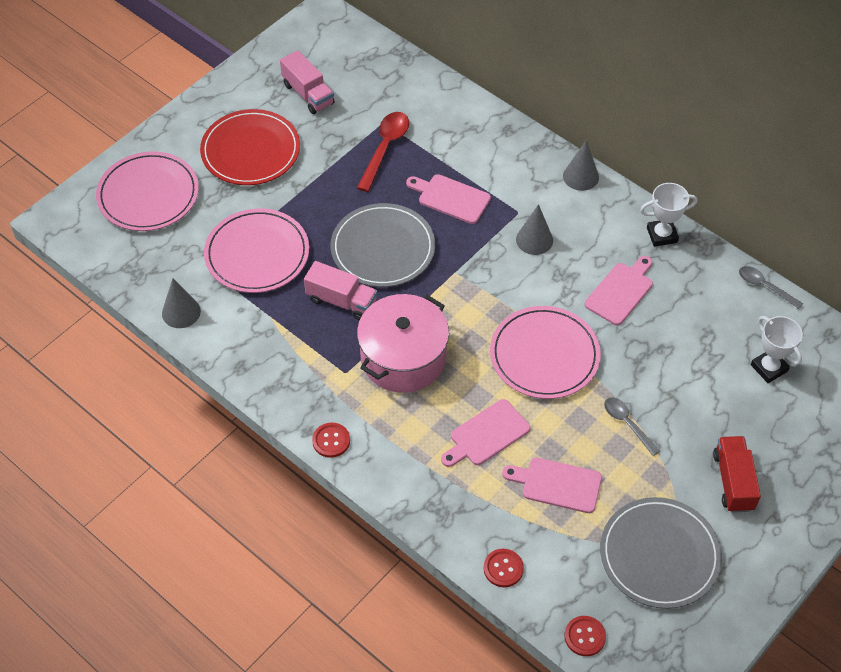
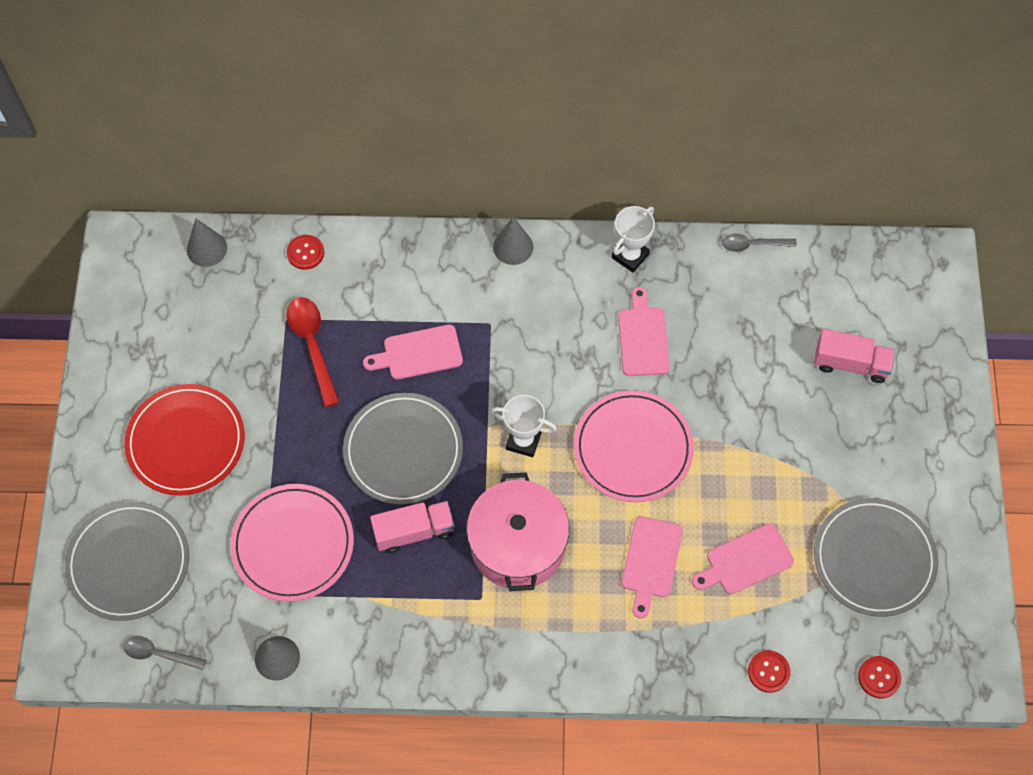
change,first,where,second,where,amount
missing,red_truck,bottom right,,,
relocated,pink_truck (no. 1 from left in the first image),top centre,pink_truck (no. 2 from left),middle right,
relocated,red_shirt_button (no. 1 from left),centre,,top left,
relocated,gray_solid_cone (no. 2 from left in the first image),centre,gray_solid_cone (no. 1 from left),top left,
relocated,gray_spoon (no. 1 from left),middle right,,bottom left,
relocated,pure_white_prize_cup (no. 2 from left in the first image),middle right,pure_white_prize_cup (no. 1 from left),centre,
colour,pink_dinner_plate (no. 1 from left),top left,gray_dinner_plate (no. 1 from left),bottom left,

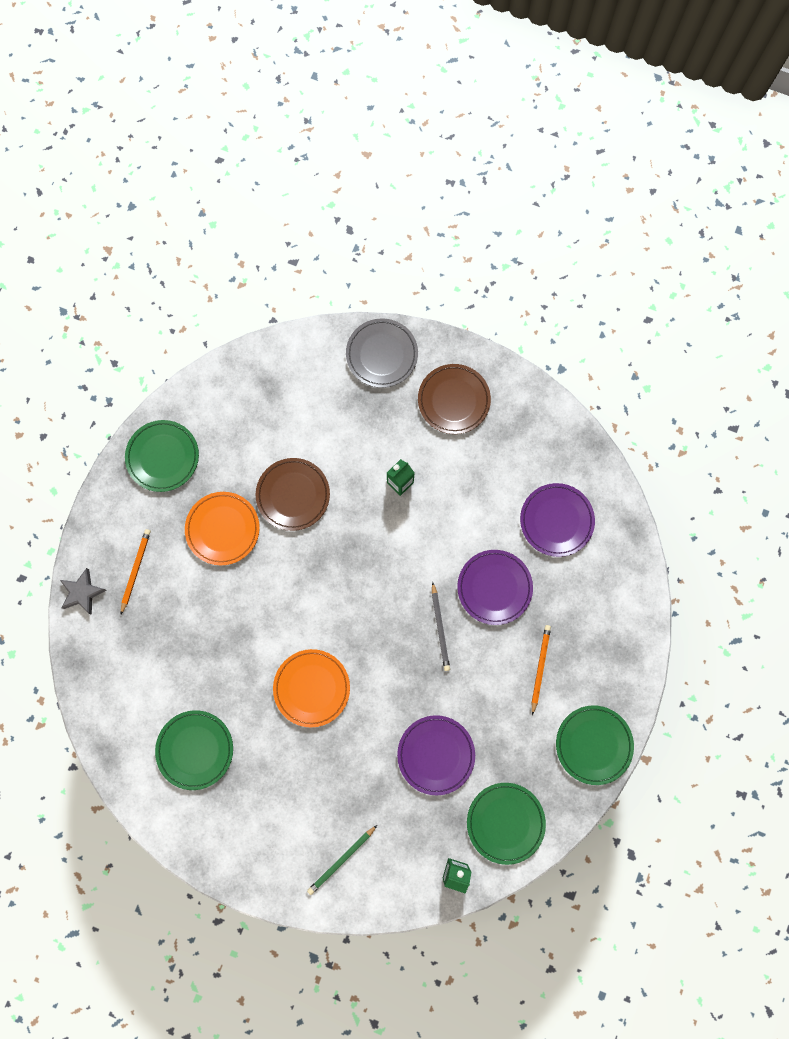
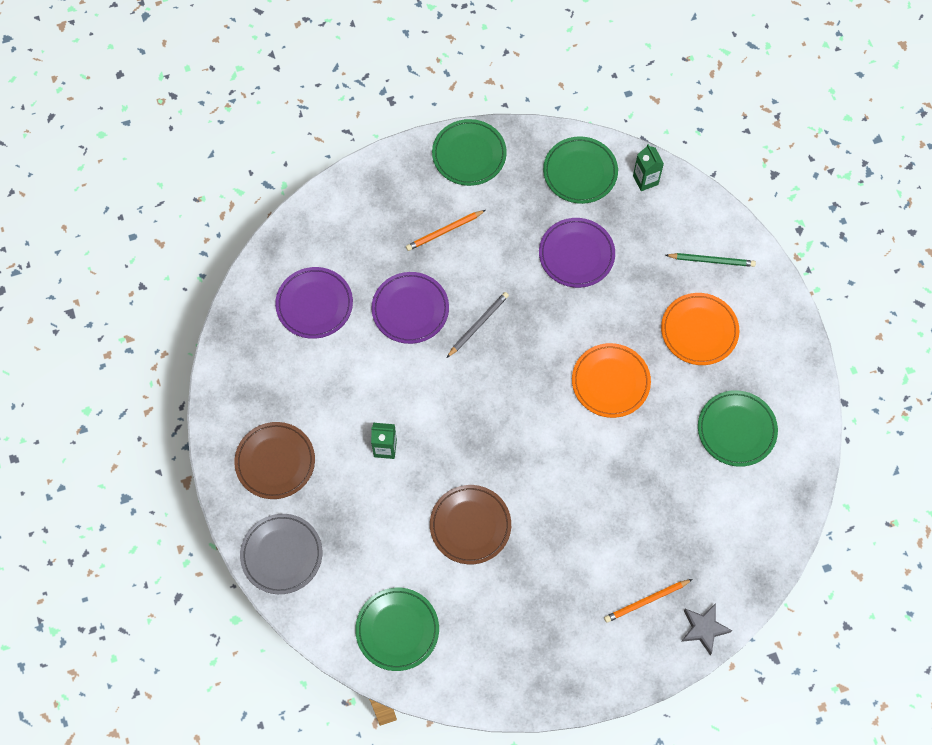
change,first,where,second,where,amount
relocated,green_dinner_plate (no. 1 from left),middle left,,bottom centre,
relocated,bright_orange_dinner_plate (no. 1 from left in the first image),middle left,bright_orange_dinner_plate (no. 2 from left),middle right,

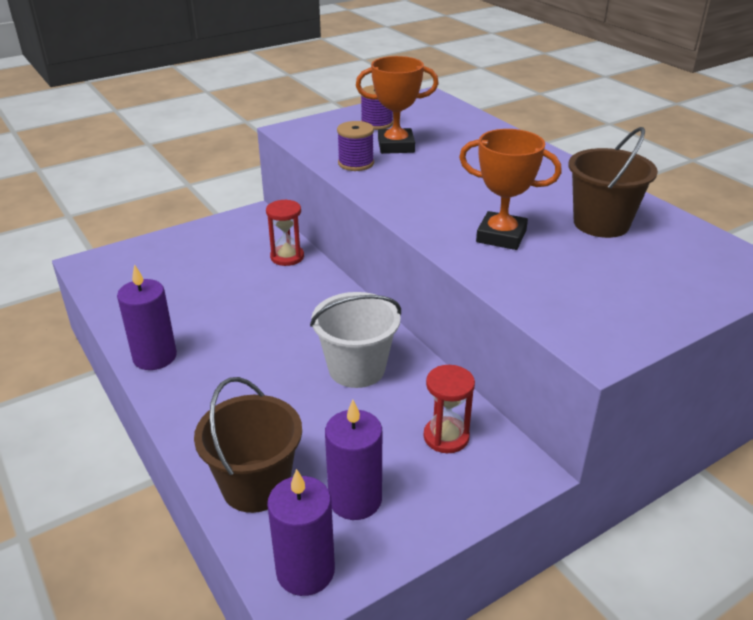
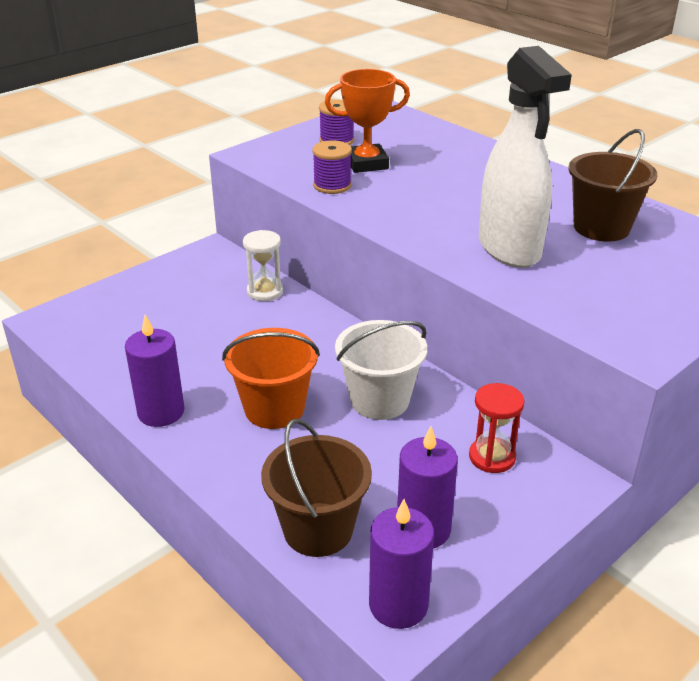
change,first,where,second,where,amount
appeared,,,bright_orange_sand_bucket,centre,
exchanged,bright_orange_prize_cup (no. 2 from left),top right,pure_white_sprayer,top right,
colour,red_sand_timer (no. 1 from left),centre,pure_white_sand_timer,centre,

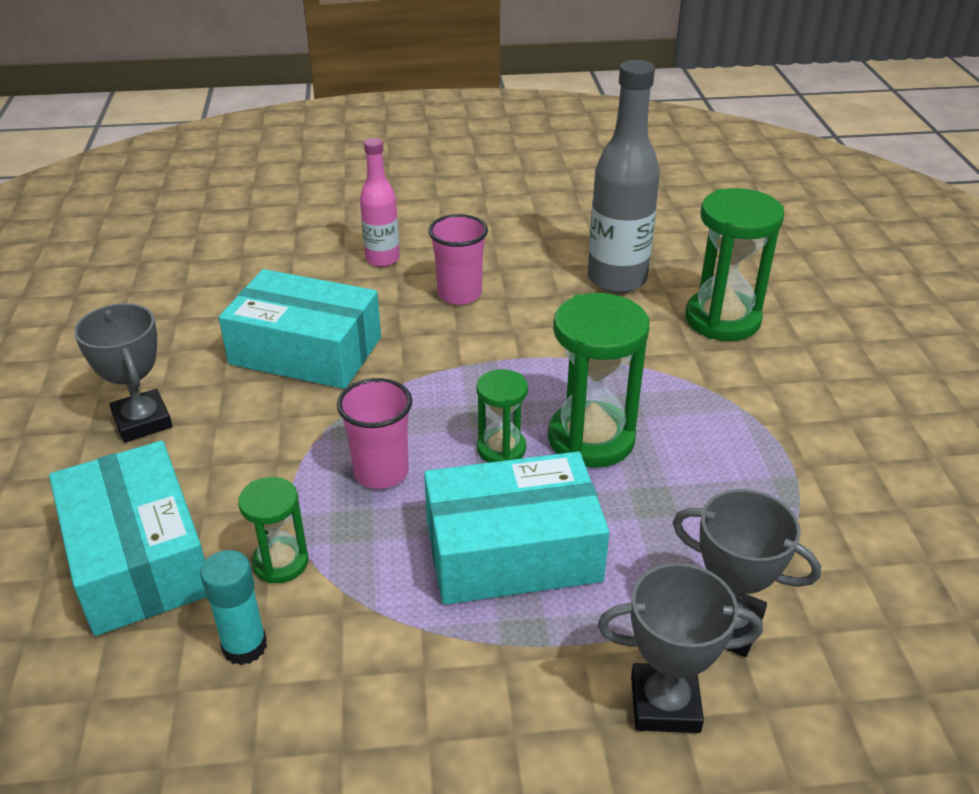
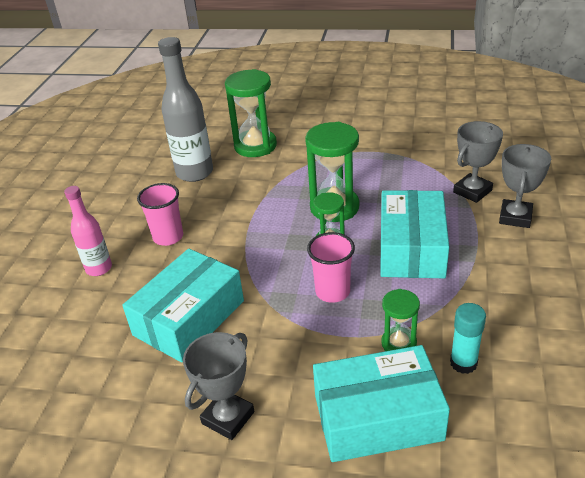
change,first,where,second,where,amount
spun,gray_prize_cup (no. 1 from left),middle left,,bottom centre,45 degrees counterclockwise

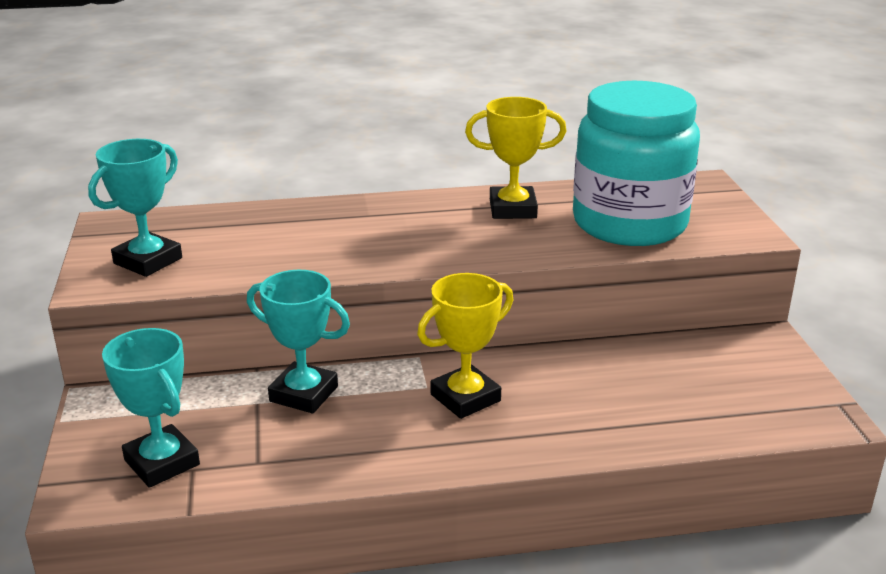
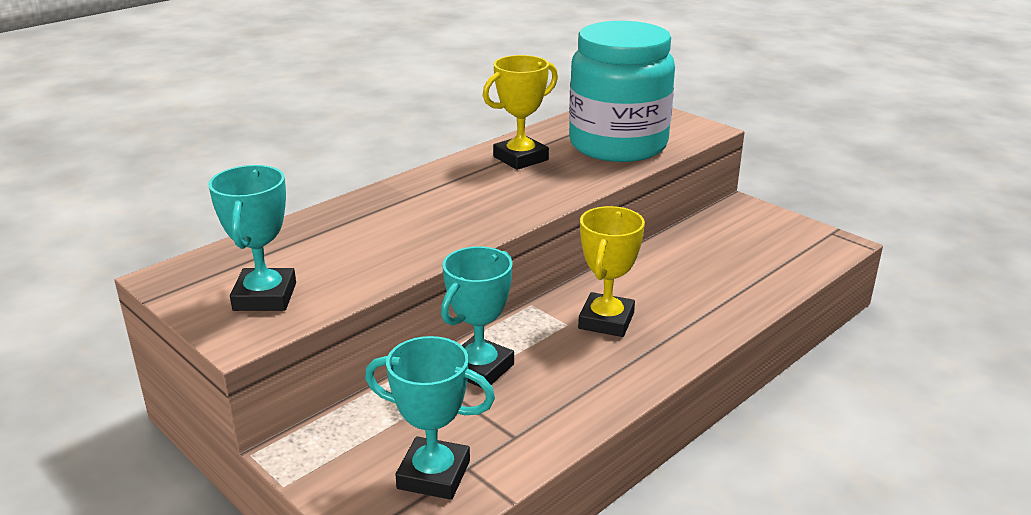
change,first,where,second,where,amount
spun,turquoise_prize_cup (no. 3 from left),centre,,centre,45 degrees counterclockwise

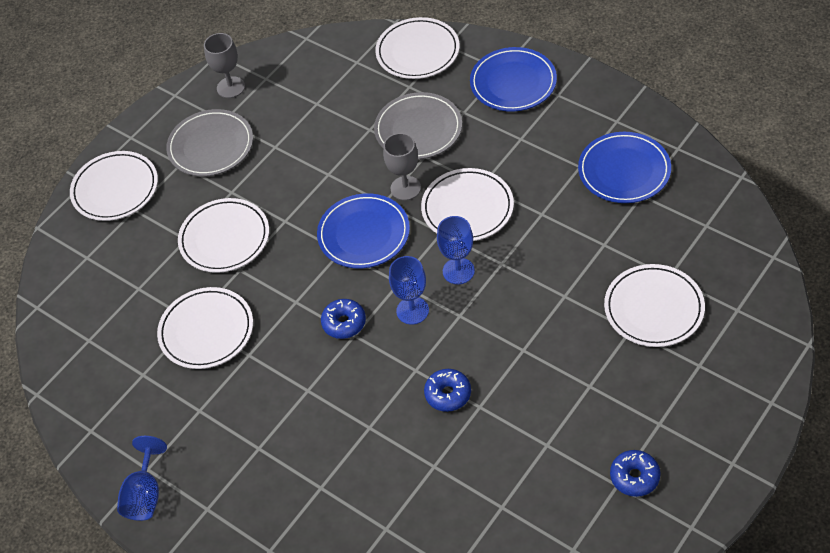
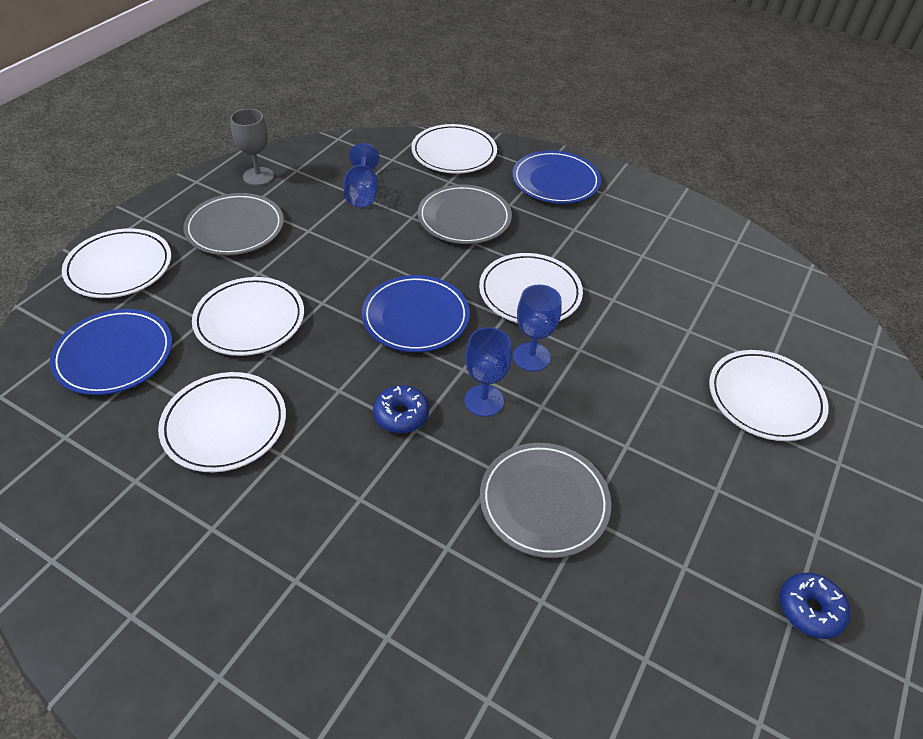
change,first,where,second,where,amount
missing,gray_wine_glass (no. 2 from left),top centre,,,
relocated,cobalt_wine_glass (no. 1 from left),bottom left,,top centre,
relocated,cobalt_dinner_plate (no. 3 from left in the first image),top right,cobalt_dinner_plate (no. 1 from left),middle left,
exchanged,cobalt_doughnut (no. 2 from left),bottom centre,gray_dinner_plate (no. 3 from left),bottom centre,

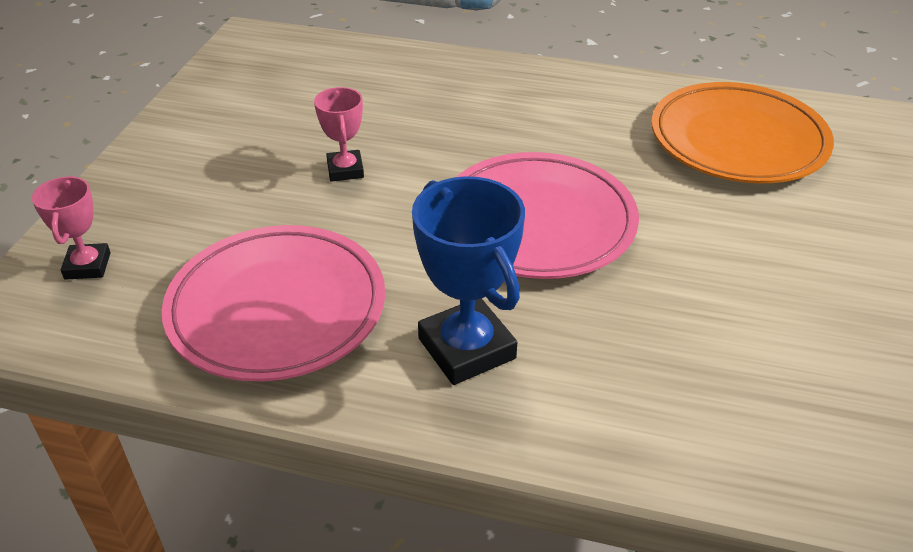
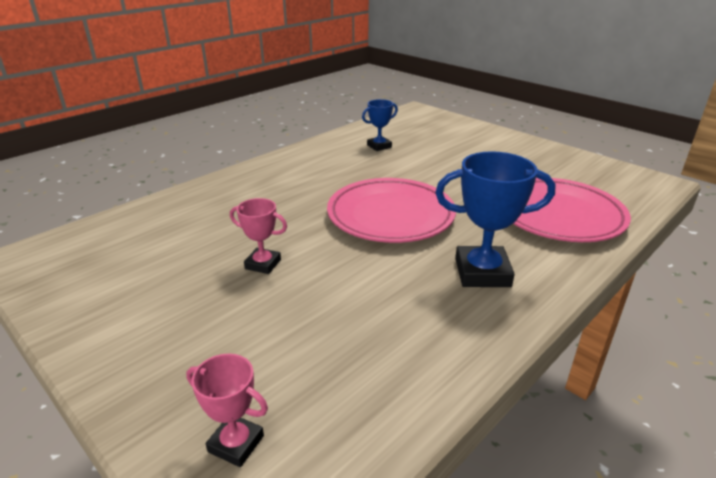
change,first,where,second,where,amount
relocated,pink_dinner_plate (no. 1 from left in the first image),middle left,pink_dinner_plate (no. 2 from left),middle right,
exchanged,bright_orange_dinner_plate,top right,cobalt_prize_cup (no. 1 from left),top centre,

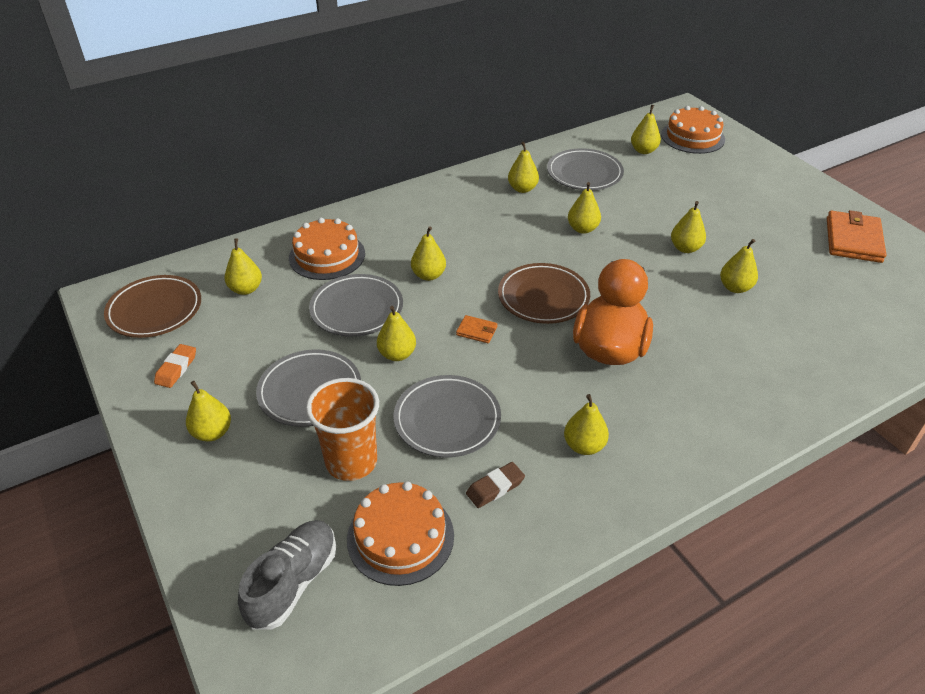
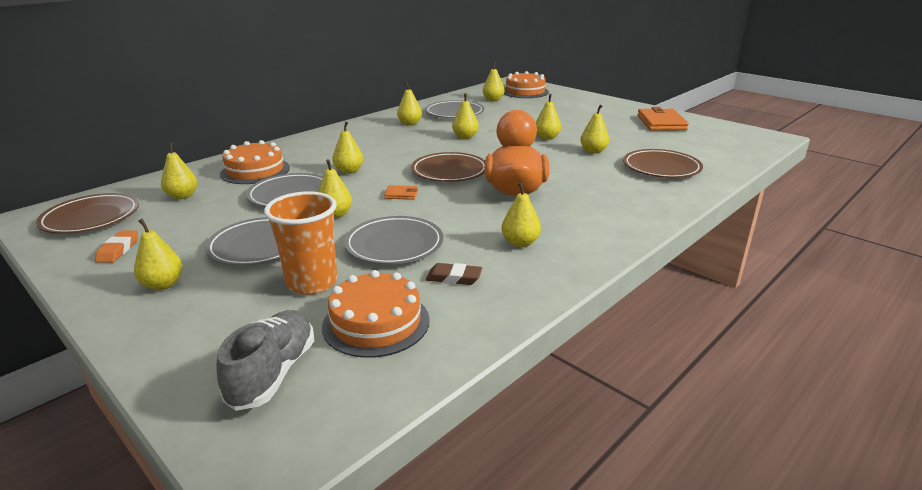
change,first,where,second,where,amount
appeared,,,russet_dinner_plate (no. 3 from left),top right,
spun,russet_gum_eraser,bottom centre,,centre,60 degrees clockwise

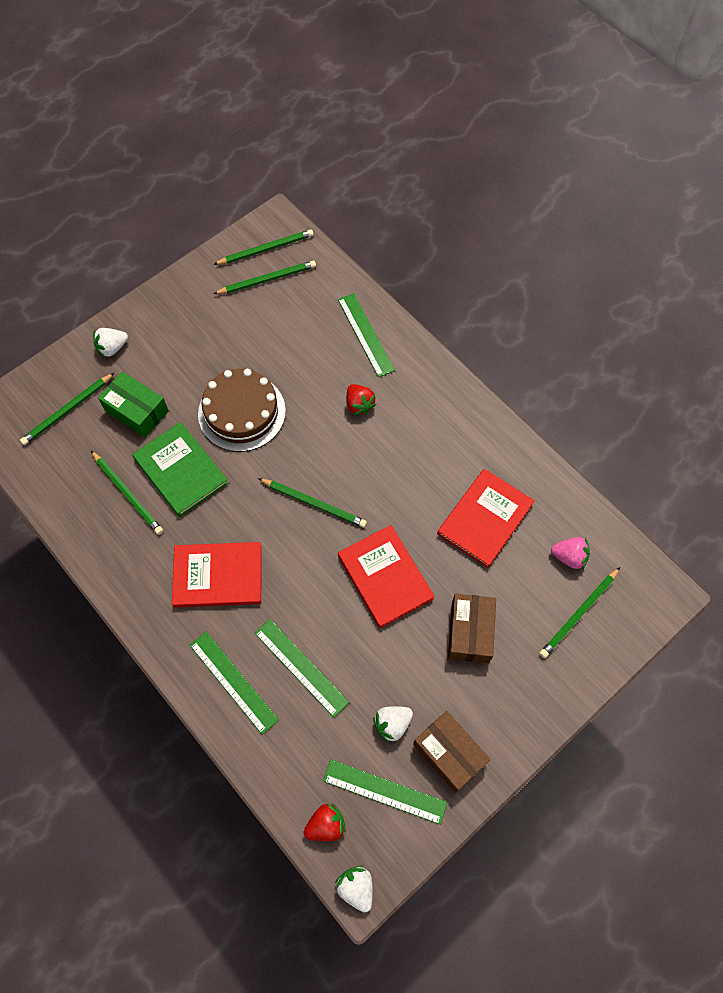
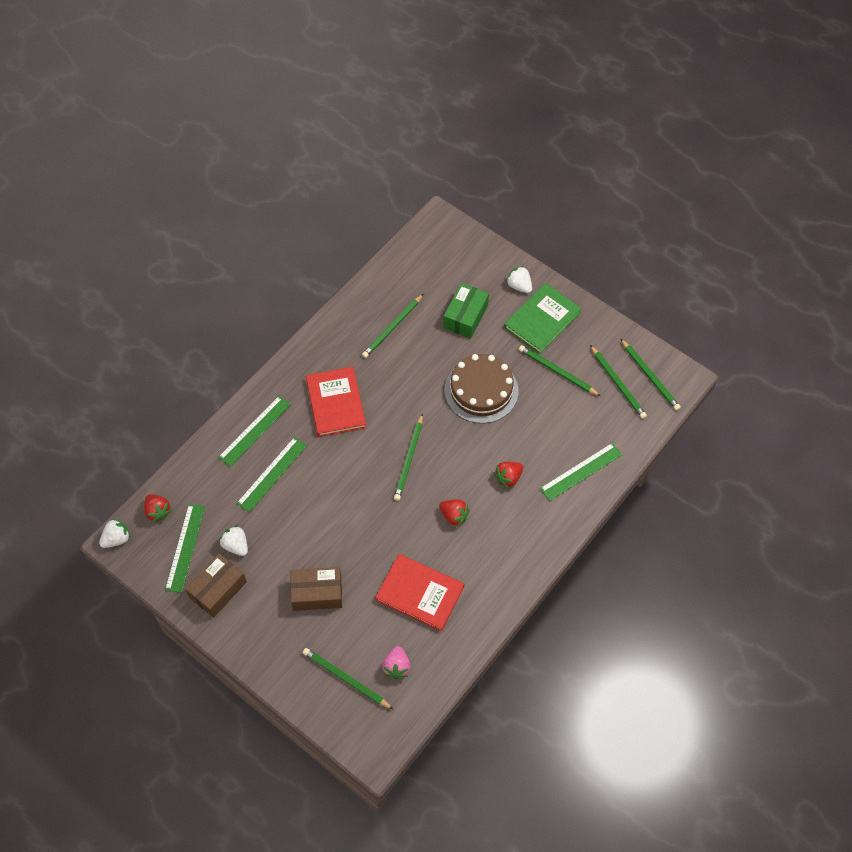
change,first,where,second,where,amount
missing,red_hardback (no. 2 from left),centre,,,
appeared,,,red_strawberry (no. 2 from left),centre,
relocated,green_lead_pencil (no. 1 from left in the first image),middle left,green_lead_pencil (no. 4 from left),centre,
relocated,green_hardback,middle left,,centre,

